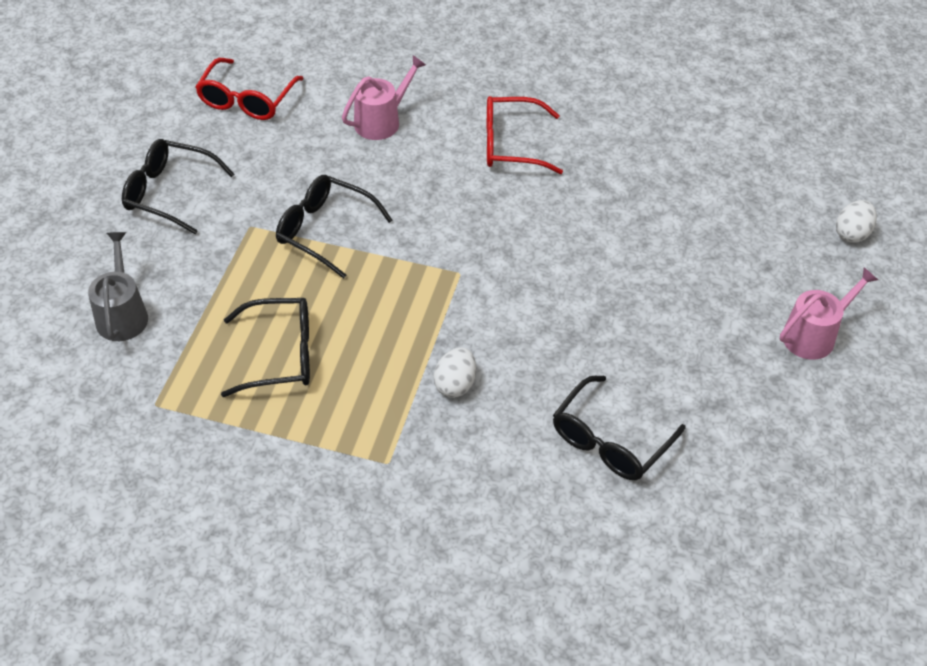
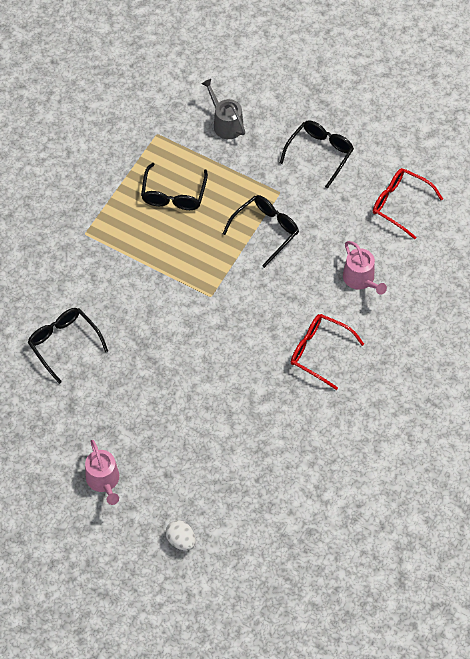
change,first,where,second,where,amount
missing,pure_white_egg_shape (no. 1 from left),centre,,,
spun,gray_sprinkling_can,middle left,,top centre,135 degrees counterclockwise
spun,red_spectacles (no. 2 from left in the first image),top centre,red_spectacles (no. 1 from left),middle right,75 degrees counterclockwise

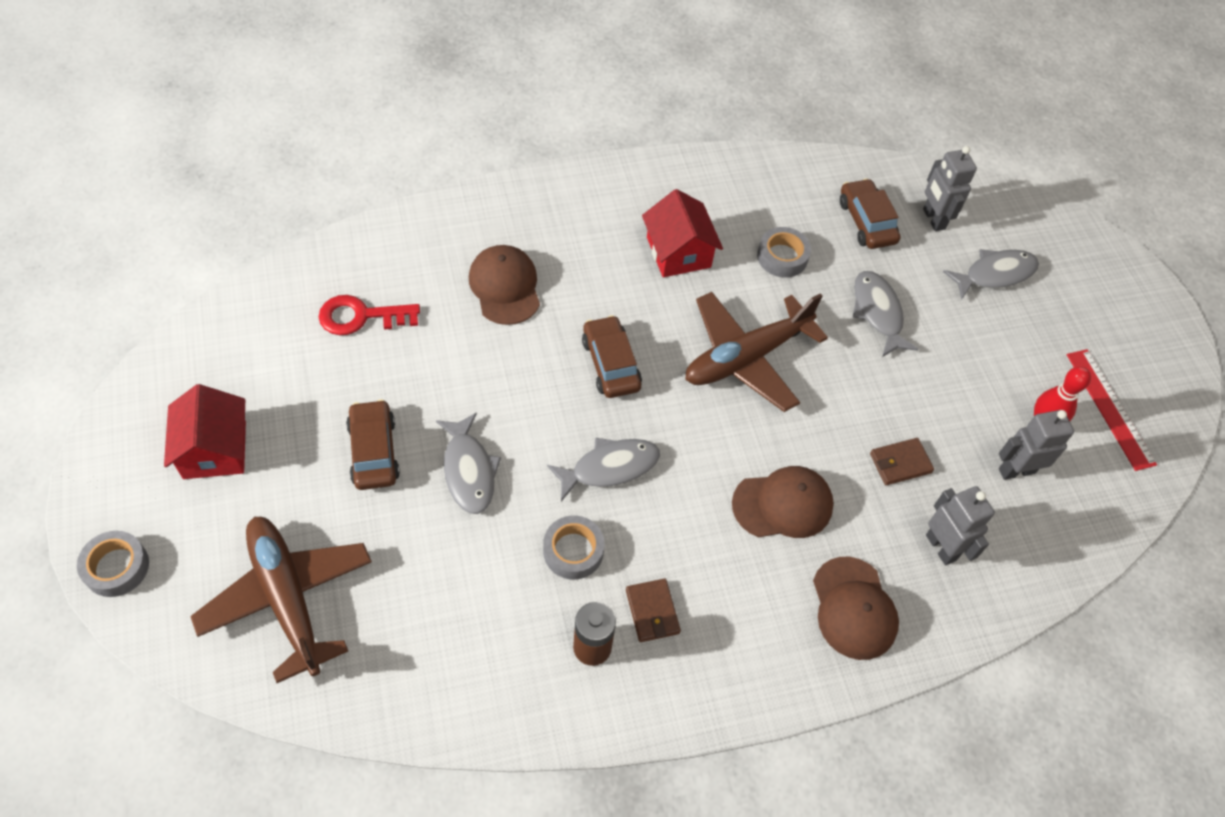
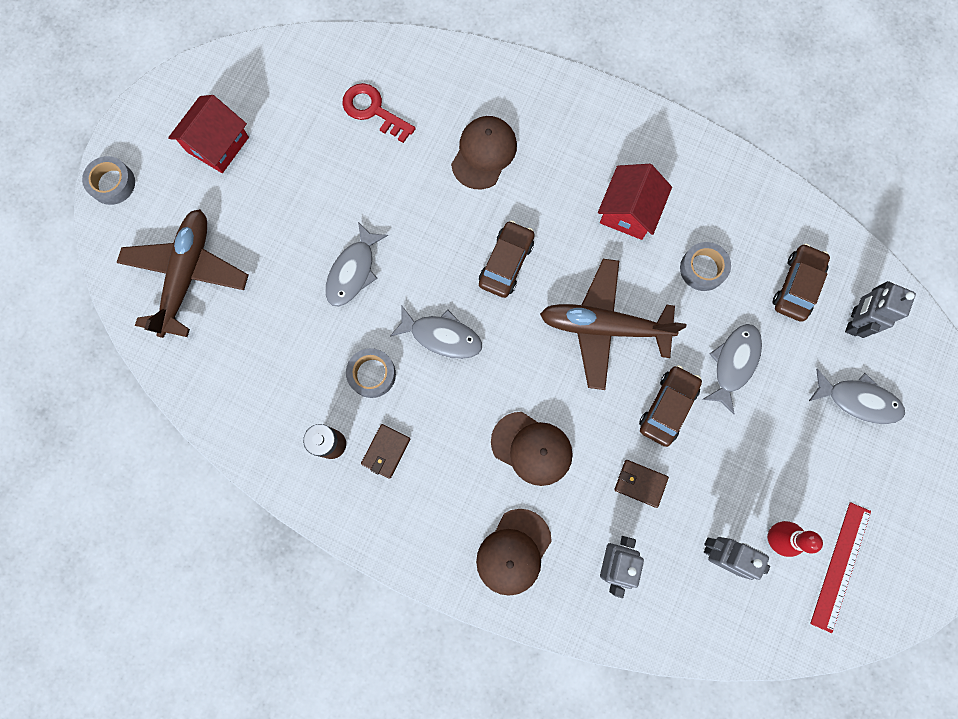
change,first,where,second,where,amount
relocated,russet_car (no. 1 from left in the first image),middle left,russet_car (no. 2 from left),middle right,

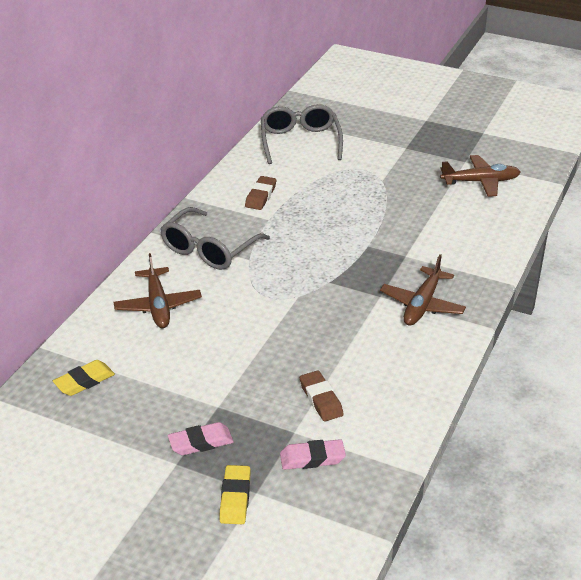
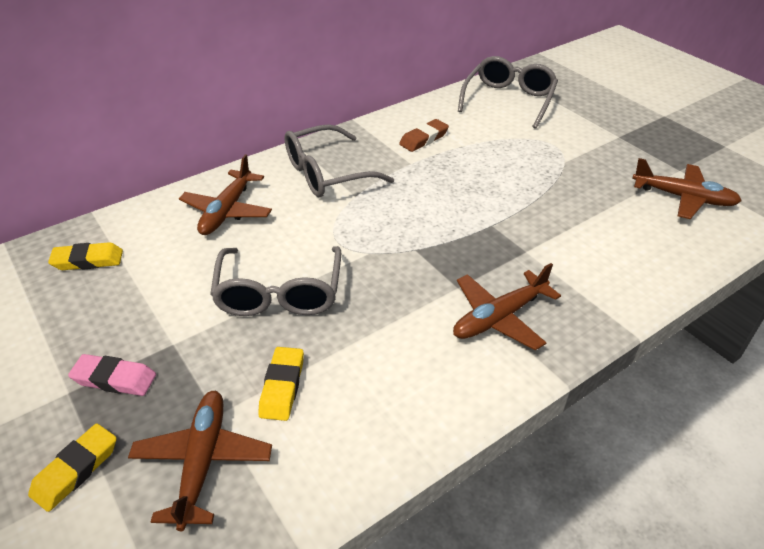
change,first,where,second,where,amount
appeared,,,gray_spectacles (no. 1 from left),centre,
exchanged,pink_gum_eraser (no. 2 from left),bottom centre,russet_plane (no. 1 from left),bottom left,
colour,russet_gum_eraser (no. 2 from left),bottom centre,bright_yellow_gum_eraser (no. 3 from left),bottom centre,

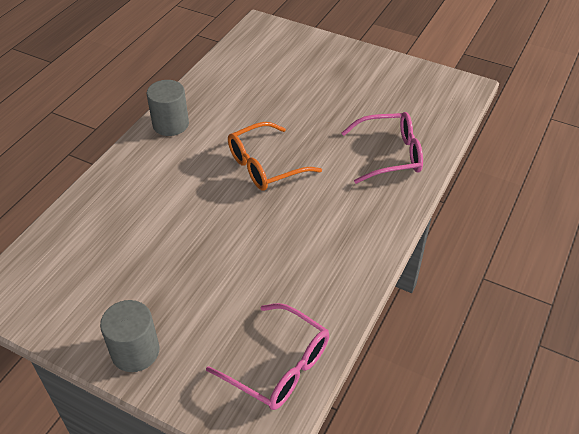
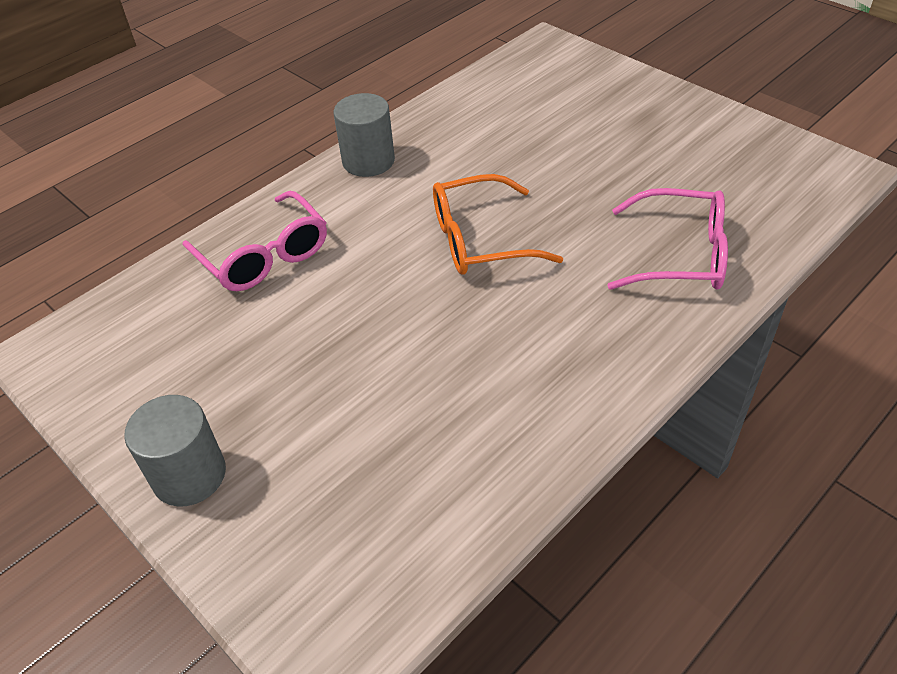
change,first,where,second,where,amount
relocated,pink_spectacles (no. 1 from left),bottom centre,,middle left,

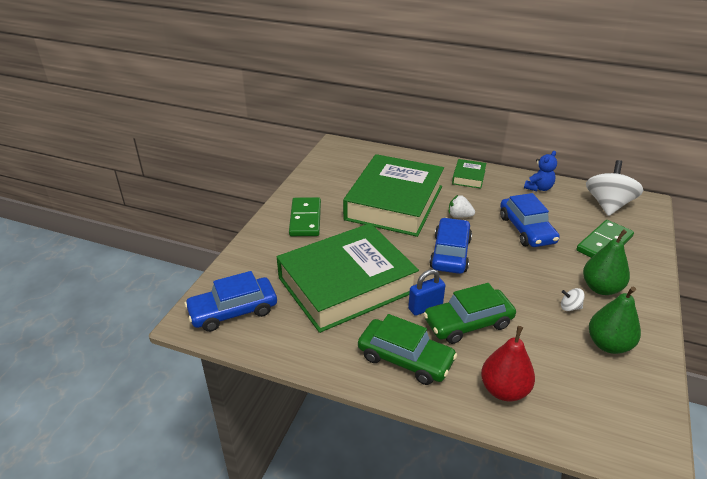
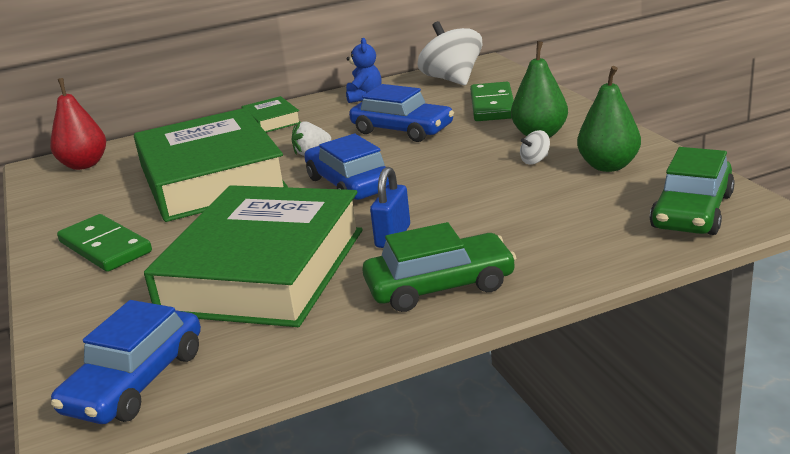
change,first,where,second,where,amount
relocated,green_car (no. 2 from left),centre,,middle right,
relocated,red_toy_pear,bottom right,,top left,

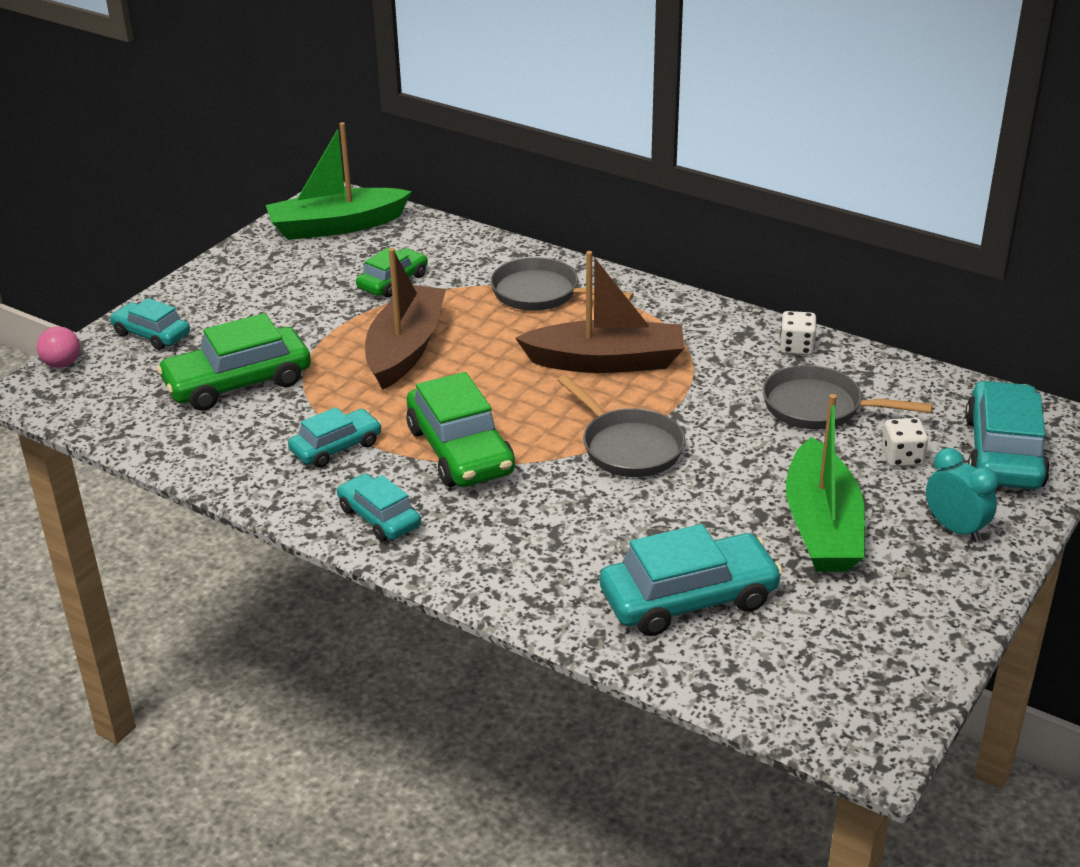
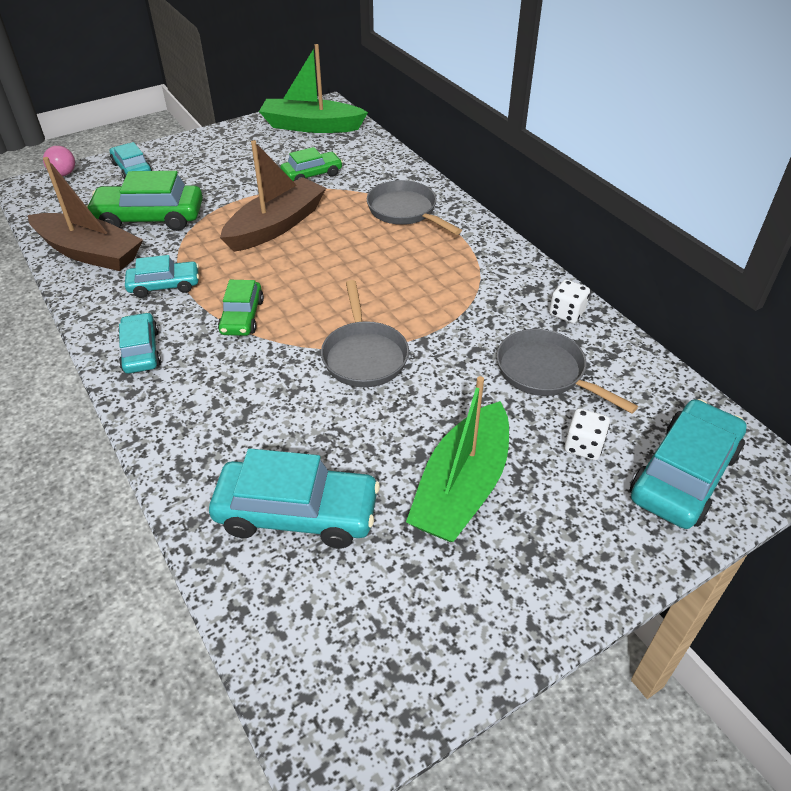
change,first,where,second,where,amount
missing,turquoise_clock,middle right,,,
relocated,russet_sailboat (no. 2 from left in the first image),centre,russet_sailboat (no. 1 from left),top left,
size,green_car (no. 3 from left in the first image),centre,green_car (no. 2 from left),middle left,x0.60

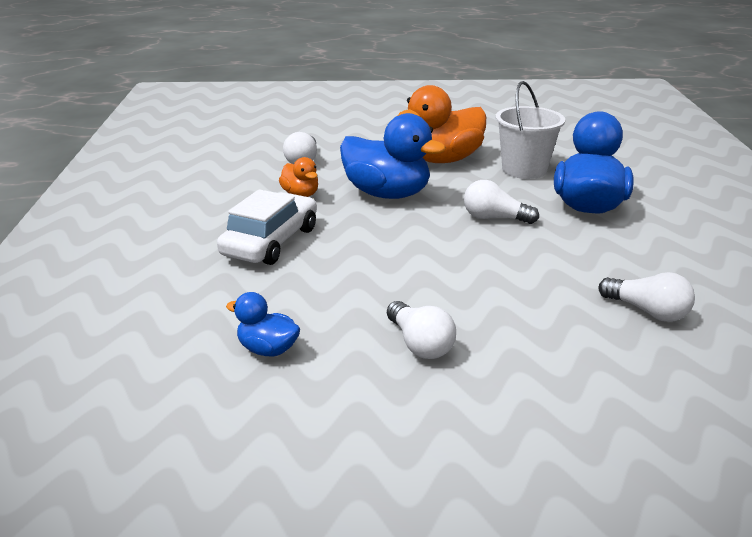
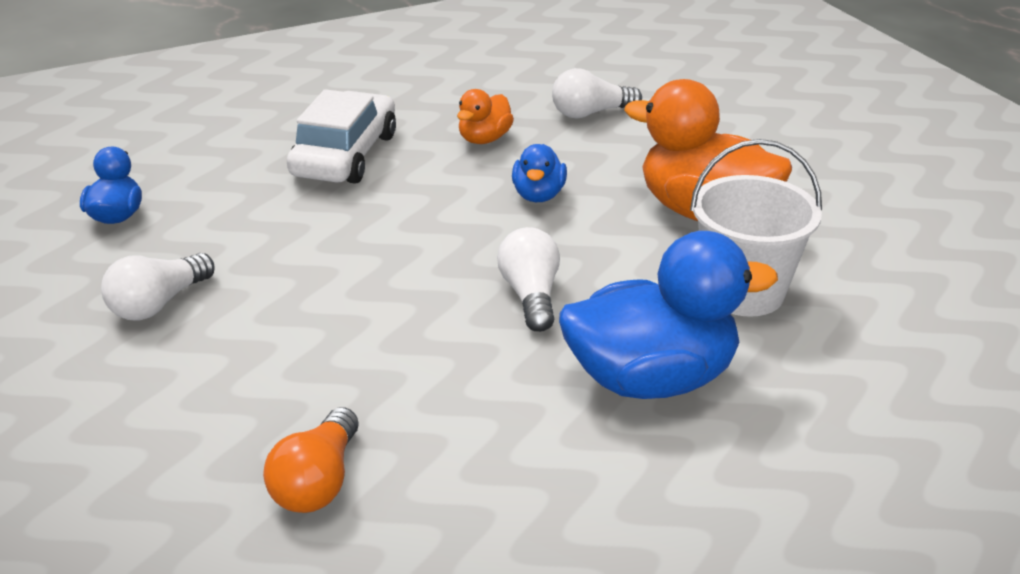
change,first,where,second,where,amount
colour,pure_white_lightbulb (no. 4 from left),middle right,bright_orange_lightbulb,bottom left,
spun,pure_white_car,centre,,top centre,75 degrees counterclockwise
size,cobalt_rubber_duck (no. 2 from left),top centre,,top centre,x0.50

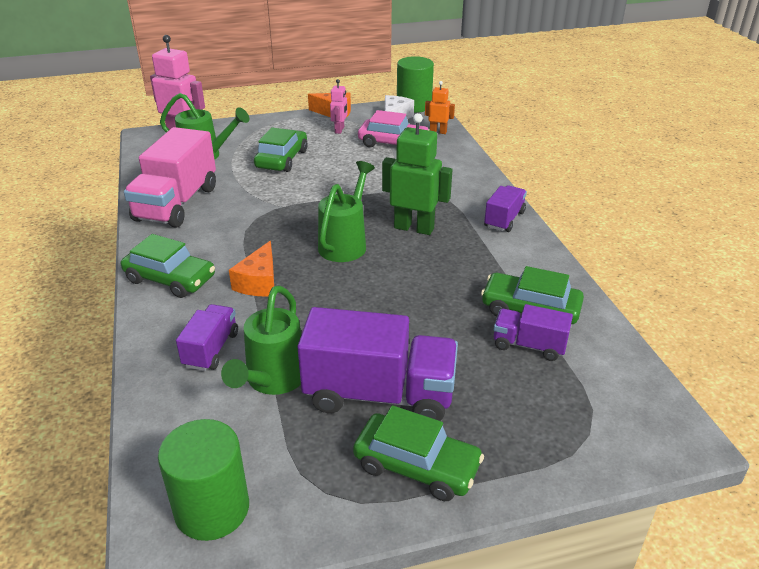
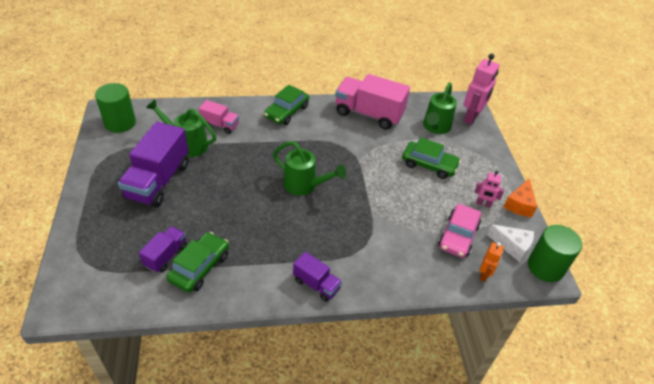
change,first,where,second,where,amount
missing,bright_orange_cheese (no. 1 from left),middle left,,,
missing,green_car (no. 3 from left),bottom centre,,,
missing,green_robot_figure,top centre,,,
colour,violet_truck (no. 1 from left),middle left,pink_truck (no. 1 from left),top centre,

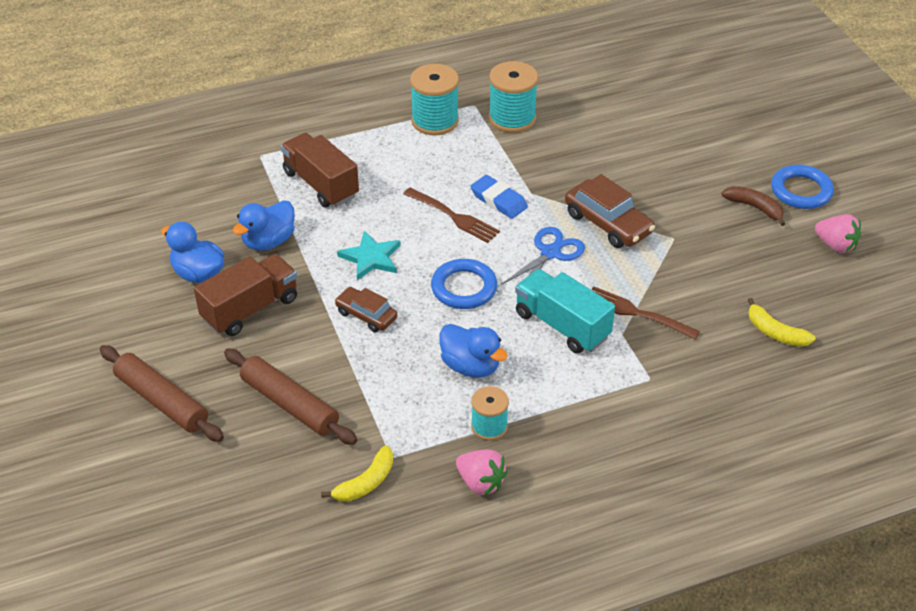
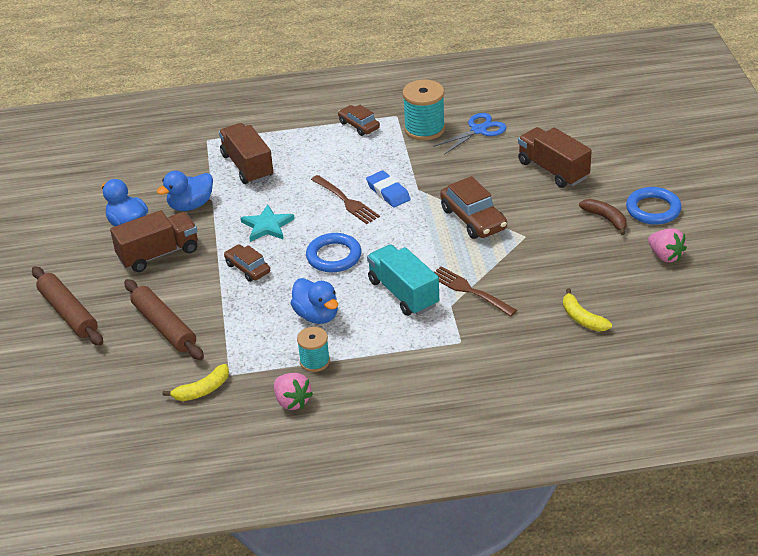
change,first,where,second,where,amount
appeared,,,russet_truck (no. 3 from left),top right,
relocated,cobalt_pair_of_scissors,centre,,top centre,
exchanged,turquoise_spool (no. 1 from left),top centre,russet_car (no. 2 from left),top centre,

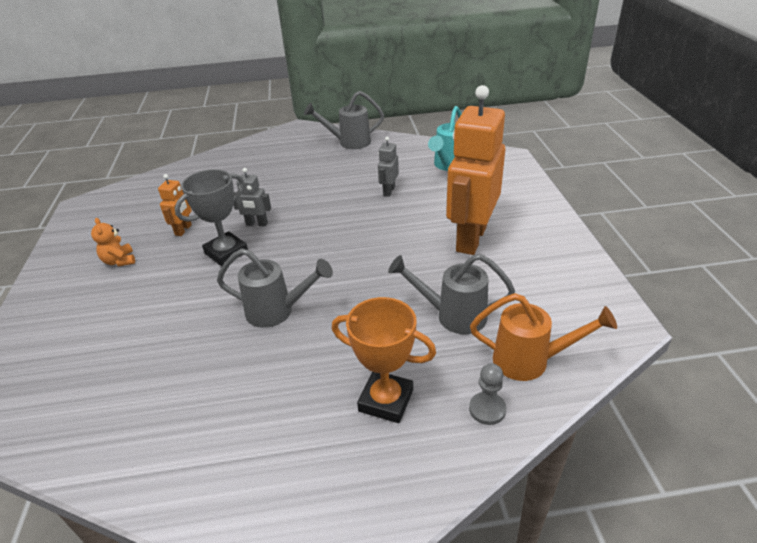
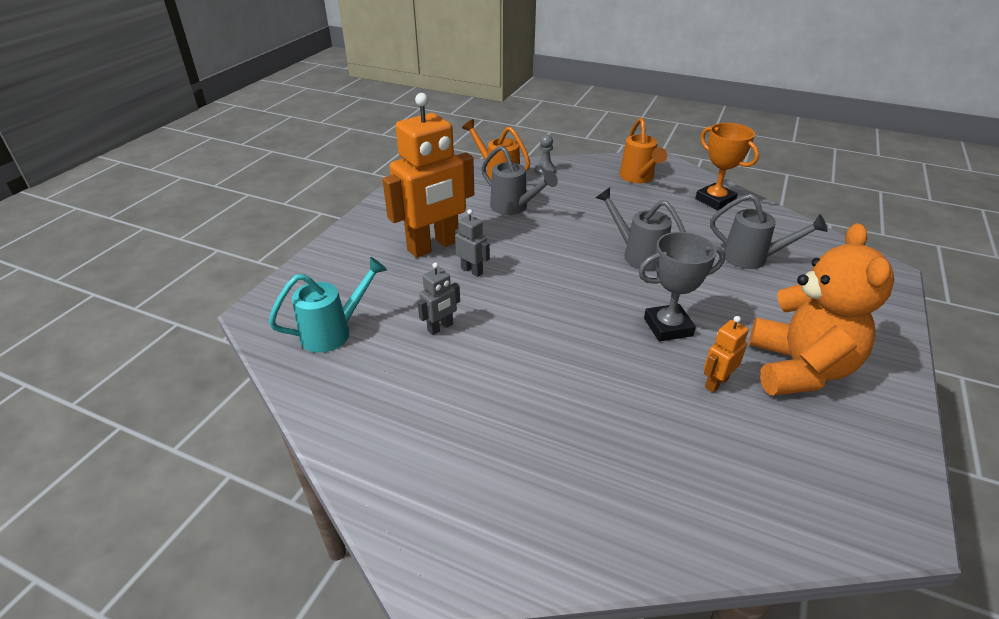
change,first,where,second,where,amount
appeared,,,bright_orange_sprinkling_can (no. 2 from left),top centre,
relocated,gray_robot_figure (no. 1 from left in the first image),middle left,gray_robot_figure (no. 2 from left),centre,
relocated,gray_sprinkling_can (no. 2 from left in the first image),top centre,gray_sprinkling_can (no. 3 from left),middle right,
relocated,bright_orange_prize_cup,centre,,top right,
size,bright_orange_teddy_bear,middle left,,middle right,x2.50

